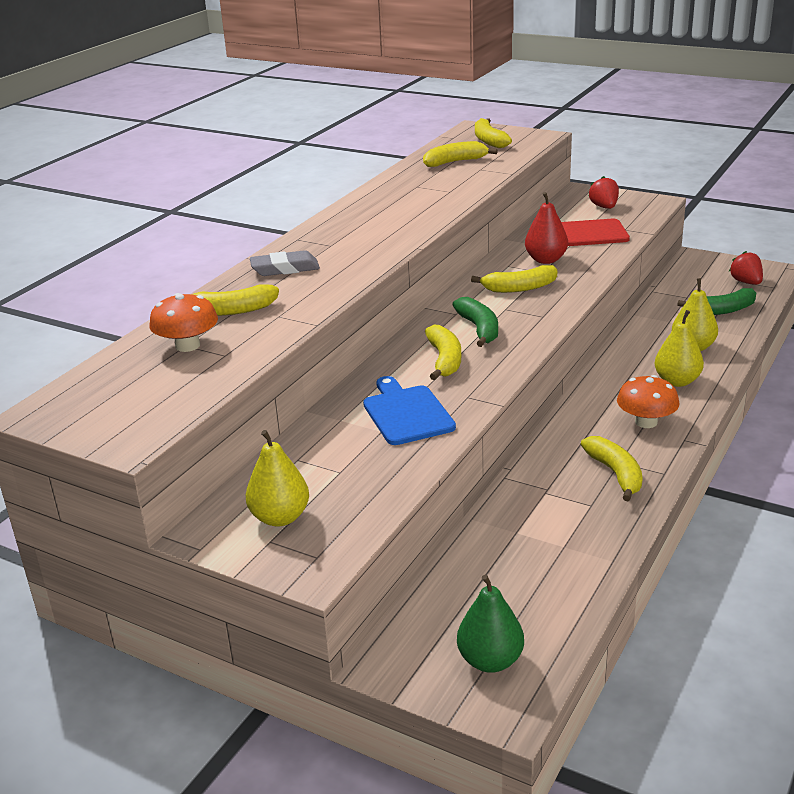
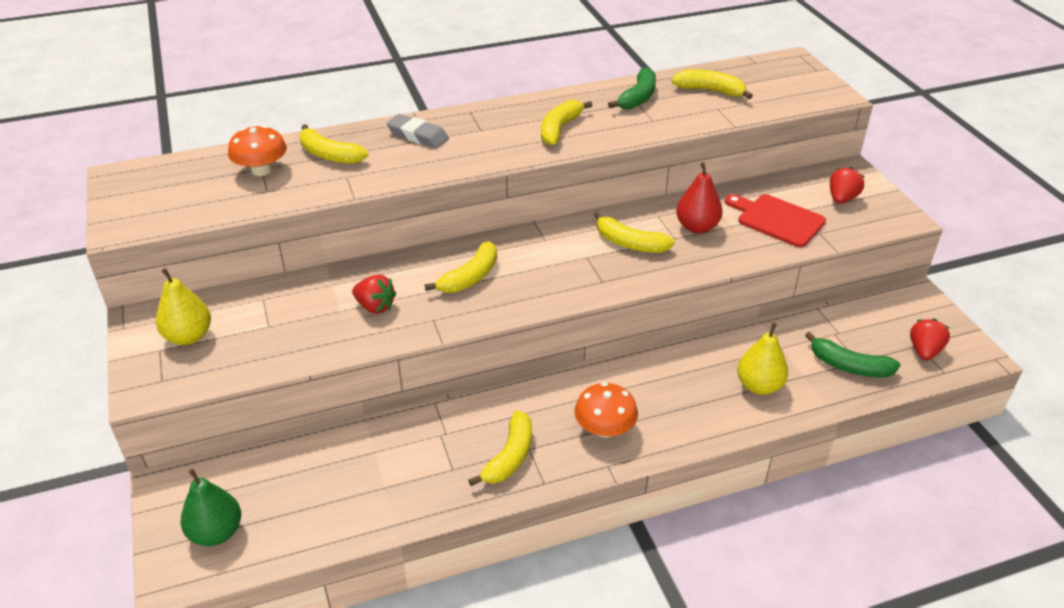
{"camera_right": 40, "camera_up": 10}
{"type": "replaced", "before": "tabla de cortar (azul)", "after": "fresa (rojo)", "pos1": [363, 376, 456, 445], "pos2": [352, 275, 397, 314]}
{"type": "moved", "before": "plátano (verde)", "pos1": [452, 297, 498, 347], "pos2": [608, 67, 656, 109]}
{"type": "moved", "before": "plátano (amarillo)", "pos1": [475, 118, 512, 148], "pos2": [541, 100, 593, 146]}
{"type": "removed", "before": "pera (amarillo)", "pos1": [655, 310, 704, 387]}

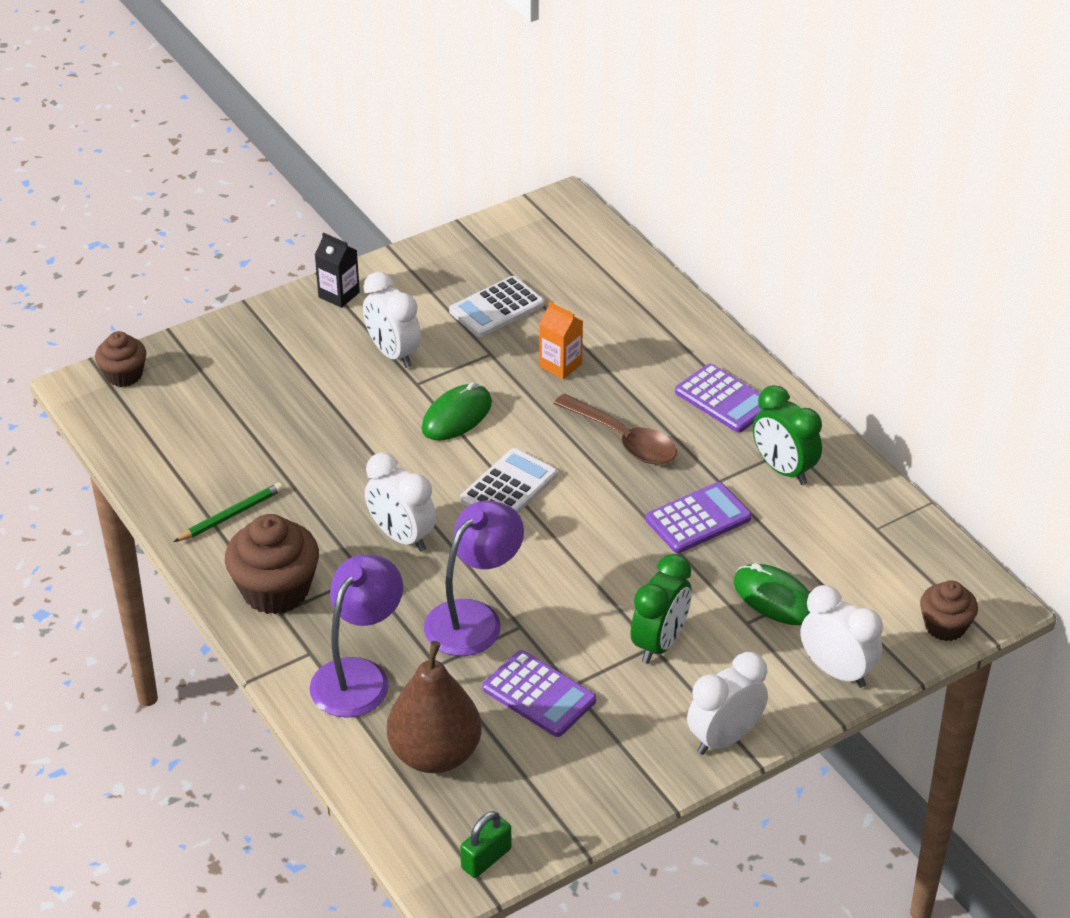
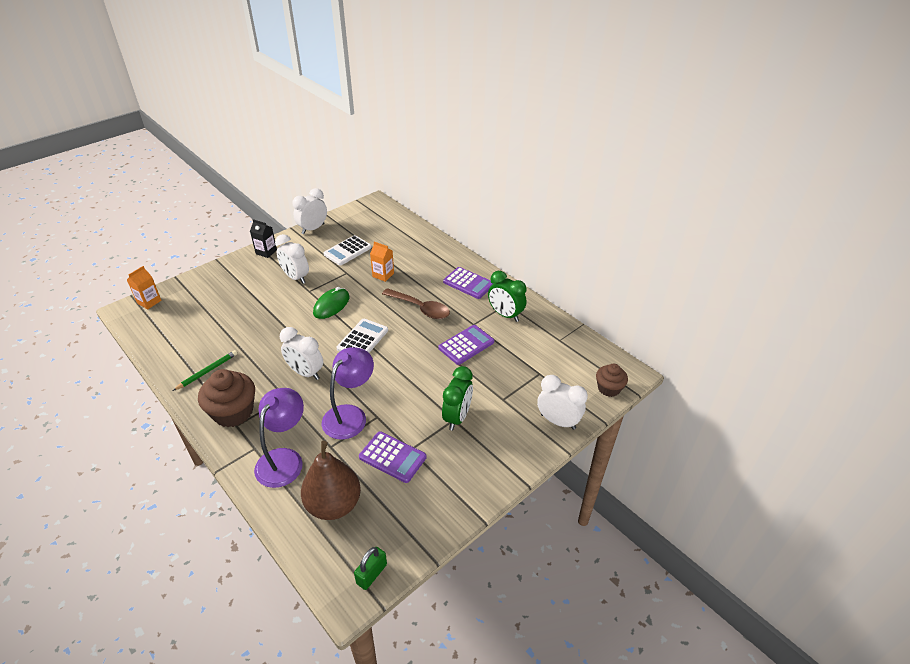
{"camera_right": -10, "camera_up": 0}
{"type": "replaced", "before": "magdalena (marrón)", "after": "cartón de leche (naranja)", "pos1": [95, 331, 146, 387], "pos2": [127, 266, 162, 309]}
{"type": "moved", "before": "despertador (blanco)", "pos1": [687, 652, 768, 755], "pos2": [292, 188, 327, 234]}
{"type": "removed", "before": "ratón (verde)", "pos1": [734, 563, 810, 625]}

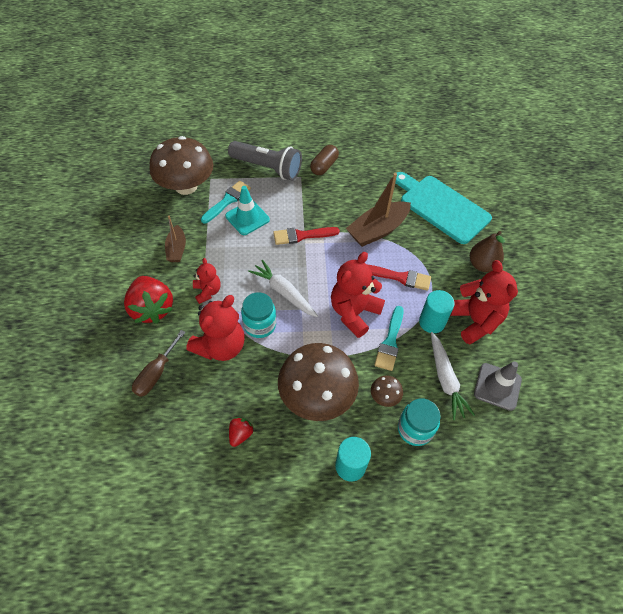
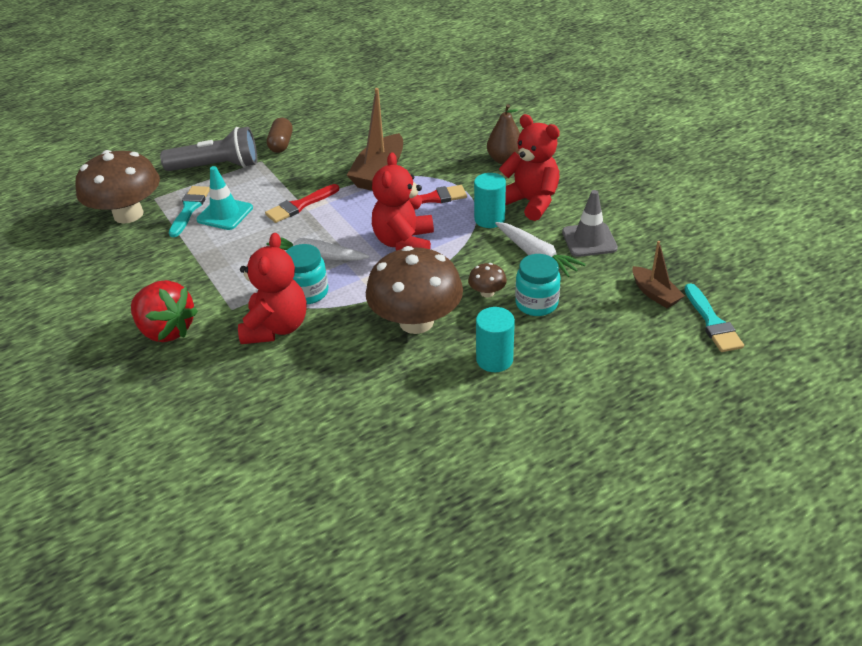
{"camera_right": -25, "camera_up": -15}
{"type": "removed", "before": "destornillador (marrón)", "pos1": [132, 330, 186, 397]}
{"type": "moved", "before": "barco (marrón)", "pos1": [165, 216, 186, 262], "pos2": [632, 241, 685, 308]}
{"type": "removed", "before": "osito (rojo)", "pos1": [193, 258, 221, 304]}
{"type": "removed", "before": "fresa (rojo)", "pos1": [229, 417, 254, 447]}
{"type": "moved", "before": "pincel (turquesa)", "pos1": [374, 306, 404, 371], "pos2": [684, 284, 744, 352]}
{"type": "removed", "before": "tabla de cortar (turquesa)", "pos1": [395, 172, 492, 244]}

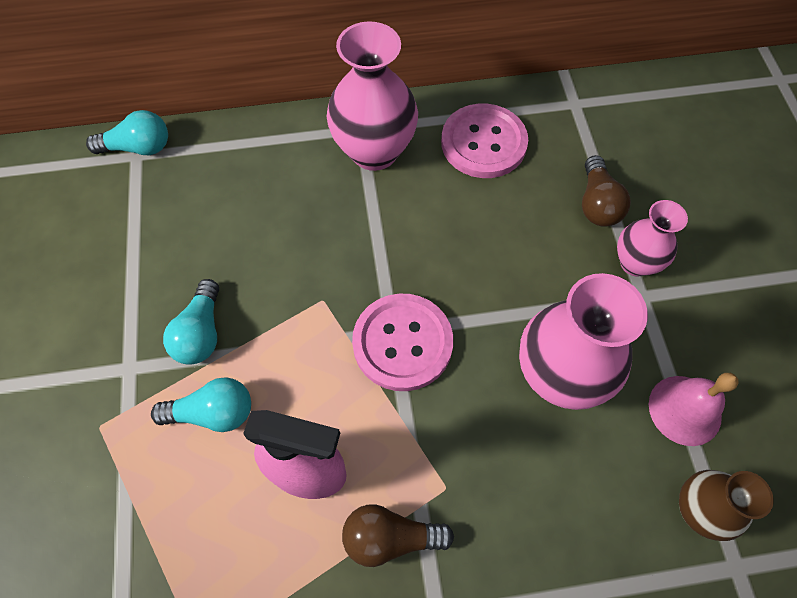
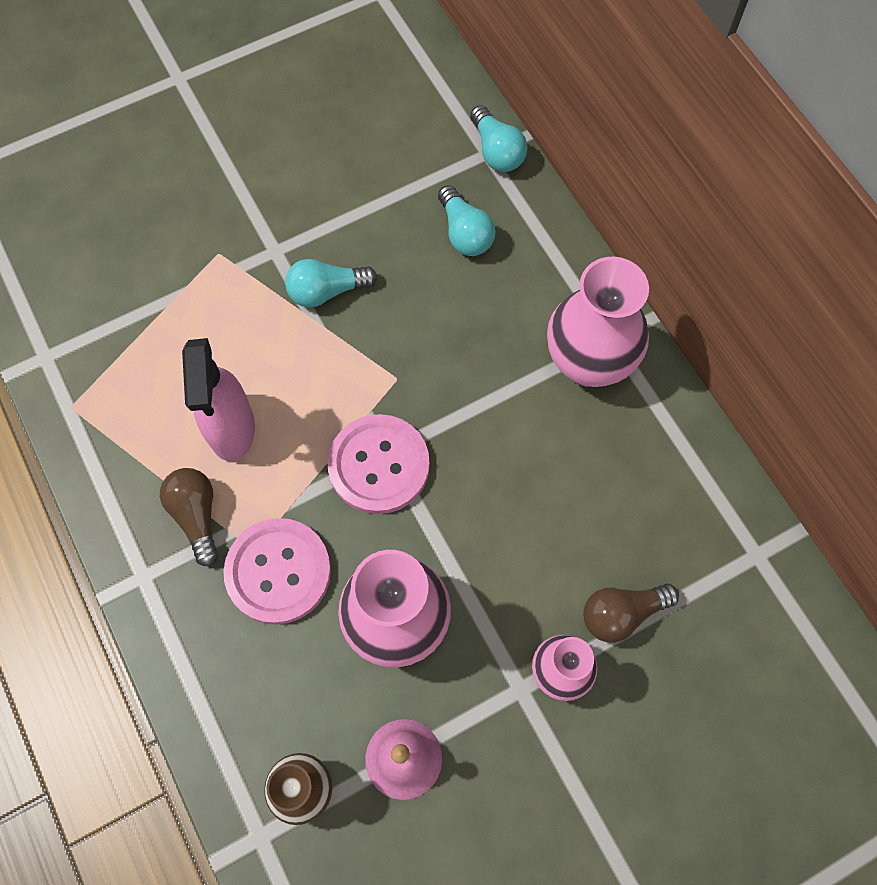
{"camera_right": 70, "camera_up": 5}
{"type": "moved", "before": "bombilla (turquesa)", "pos1": [151, 377, 251, 432], "pos2": [438, 185, 496, 256]}
{"type": "moved", "before": "botón (rosa)", "pos1": [441, 103, 528, 178], "pos2": [223, 518, 331, 625]}

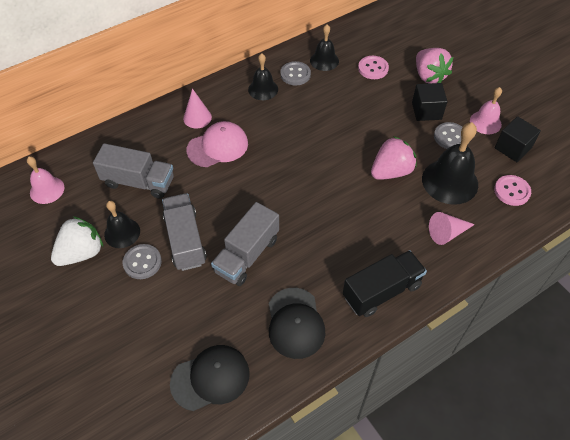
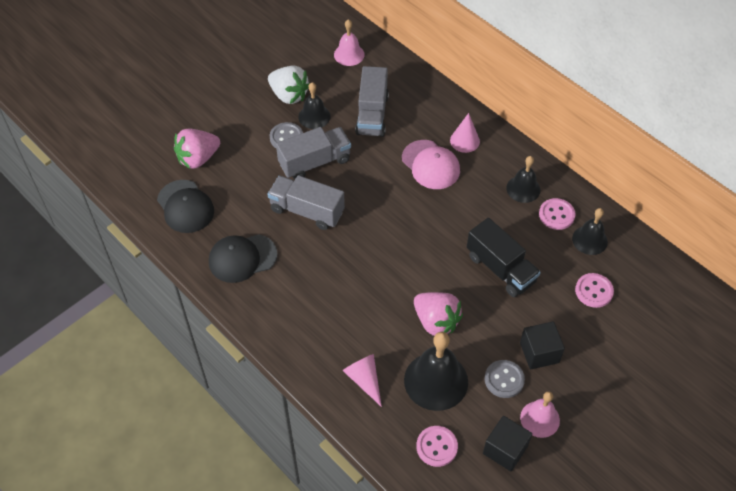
{"camera_right": 80, "camera_up": 0}
{"type": "recoloured", "before": "botón (gris)", "after": "botón (rosa)", "pos1": [280, 61, 311, 86], "pos2": [539, 198, 575, 230]}
{"type": "moved", "before": "camión (negro)", "pos1": [343, 250, 427, 317], "pos2": [467, 218, 541, 297]}
{"type": "moved", "before": "fresa (rosa)", "pos1": [416, 48, 453, 83], "pos2": [174, 129, 220, 169]}

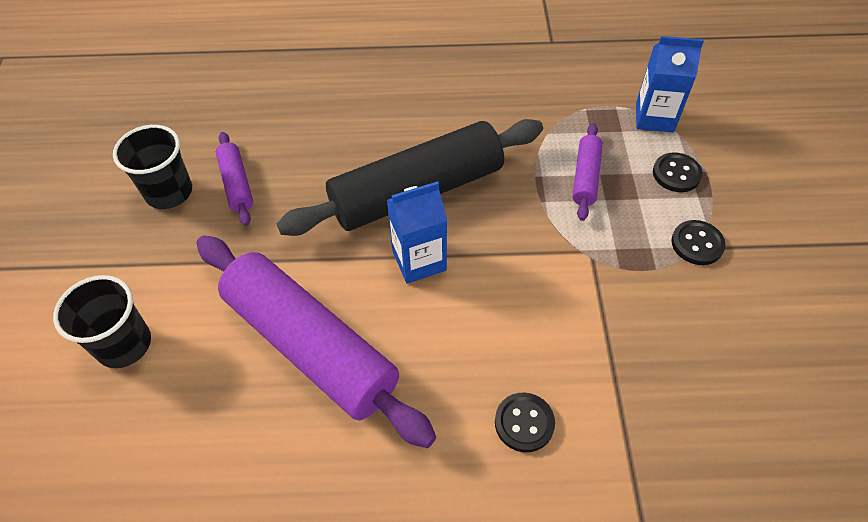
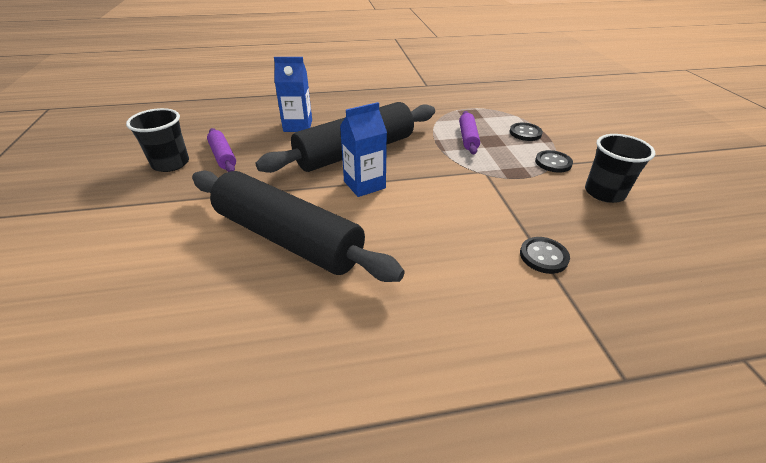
{"camera_right": -10, "camera_up": -15}
{"type": "moved", "before": "vaso (negro)", "pos1": [53, 275, 151, 368], "pos2": [585, 134, 655, 203]}
{"type": "recoloured", "before": "rodillo (morado)", "after": "rodillo (negro)", "pos1": [196, 235, 436, 448], "pos2": [192, 170, 405, 282]}
{"type": "moved", "before": "botón (negro)", "pos1": [495, 393, 555, 452], "pos2": [520, 237, 570, 274]}
{"type": "moved", "before": "cartón de leche (azul)", "pos1": [636, 36, 704, 132], "pos2": [274, 57, 312, 132]}

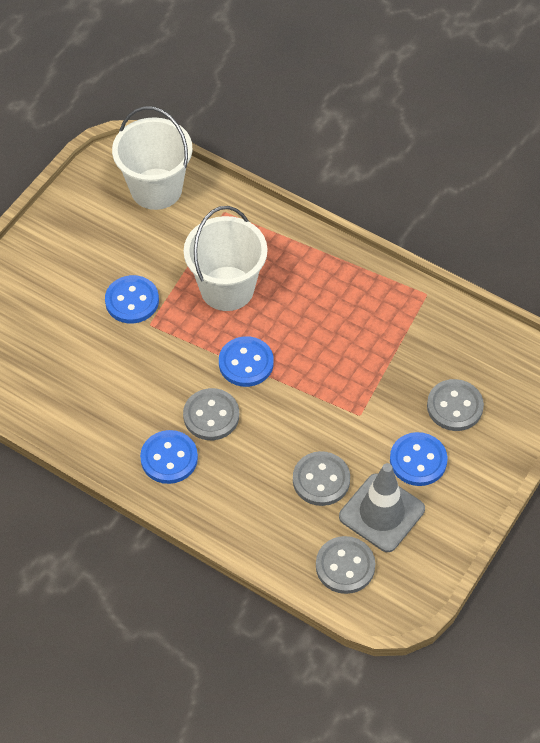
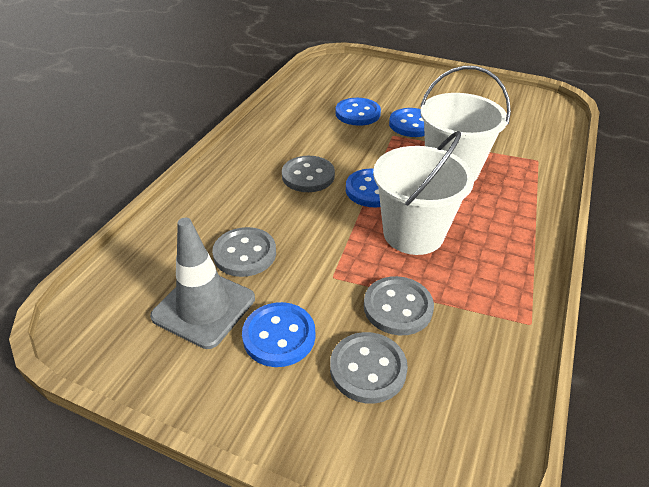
{"camera_right": 80, "camera_up": -15}
{"type": "moved", "before": "balde (blanco)", "pos1": [112, 106, 193, 210], "pos2": [373, 131, 475, 255]}
{"type": "moved", "before": "botón (azul)", "pos1": [140, 430, 198, 484], "pos2": [336, 98, 381, 126]}
{"type": "moved", "before": "botón (gris)", "pos1": [316, 536, 375, 594], "pos2": [364, 276, 434, 335]}

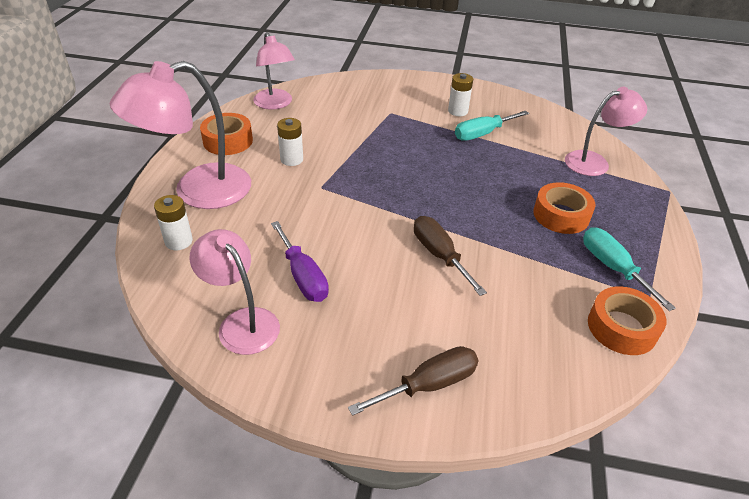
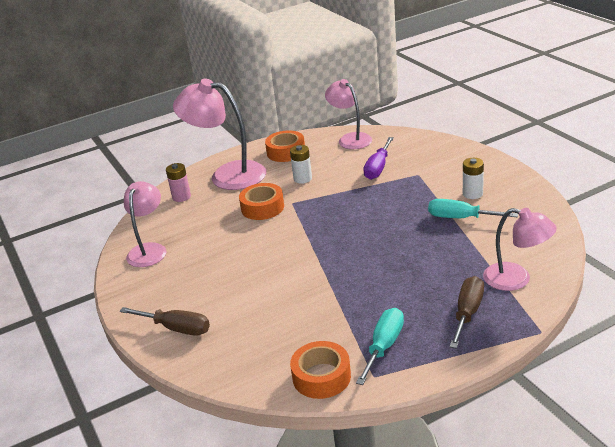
{"camera_right": 55, "camera_up": -10}
{"type": "recoloured", "before": "pila (blanco)", "after": "pila (rosa)", "pos1": [154, 195, 193, 250], "pos2": [166, 163, 191, 202]}
{"type": "turned", "before": "lámpara (rosa)", "pos1": [253, 32, 295, 109], "pos2": [325, 79, 372, 149], "turn": 120}
{"type": "moved", "before": "destornillador (morado)", "pos1": [271, 221, 329, 302], "pos2": [363, 137, 394, 180]}
{"type": "moved", "before": "destornillador (marrón)", "pos1": [414, 216, 487, 296], "pos2": [449, 276, 484, 349]}
{"type": "moved", "before": "cinta adhesiva (naranja)", "pos1": [533, 182, 596, 234], "pos2": [239, 183, 284, 220]}

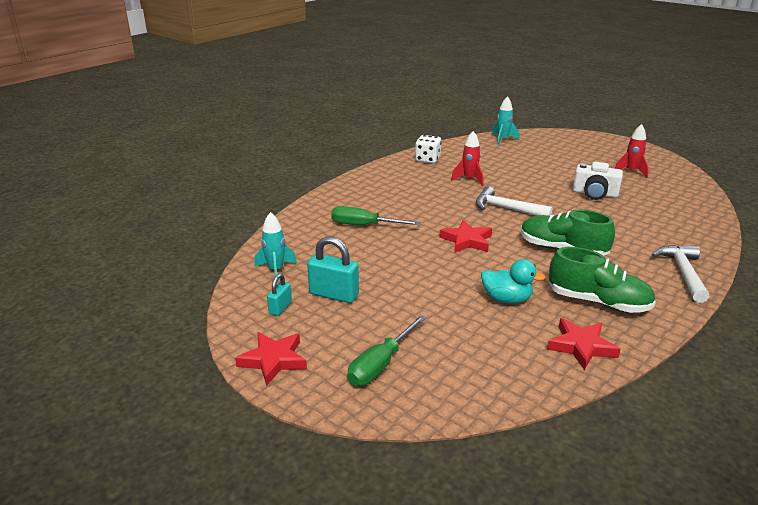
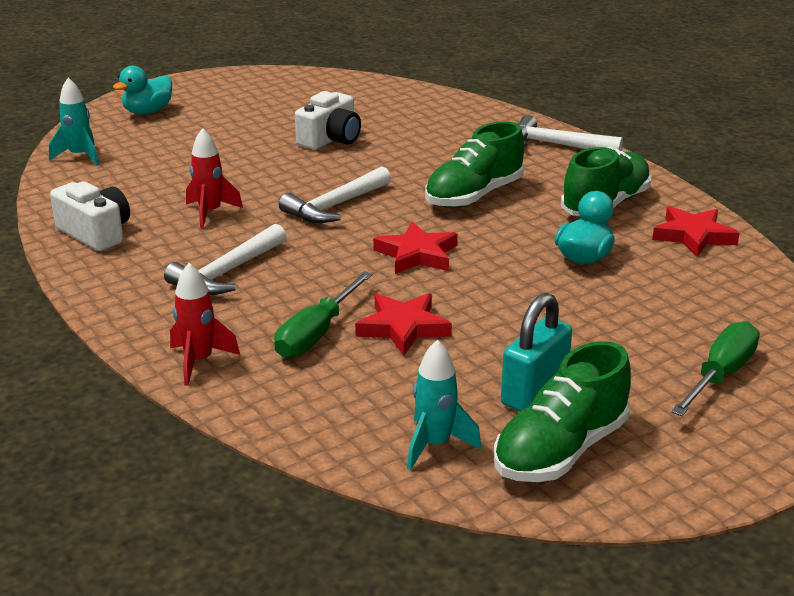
{"camera_right": -75, "camera_up": 0}
{"type": "moved", "before": "estrella (rojo)", "pos1": [235, 332, 307, 386], "pos2": [355, 294, 452, 356]}
{"type": "replaced", "before": "candado (turquesa)", "after": "zapato (verde)", "pos1": [267, 274, 292, 316], "pos2": [493, 341, 631, 482]}
{"type": "turned", "before": "destornillador (verde)", "pos1": [347, 315, 426, 386], "pos2": [671, 321, 760, 416], "turn": -105}
{"type": "replaced", "before": "dado (blanco)", "after": "cámara (blanco)", "pos1": [415, 135, 441, 163], "pos2": [50, 181, 130, 251]}
{"type": "moved", "before": "cohete (rojo)", "pos1": [615, 124, 649, 178], "pos2": [170, 263, 240, 386]}
{"type": "added", "after": "pato (turquesa)", "pos2": [113, 66, 172, 114]}
{"type": "added", "after": "martillo (blanco)", "pos2": [164, 224, 286, 295]}

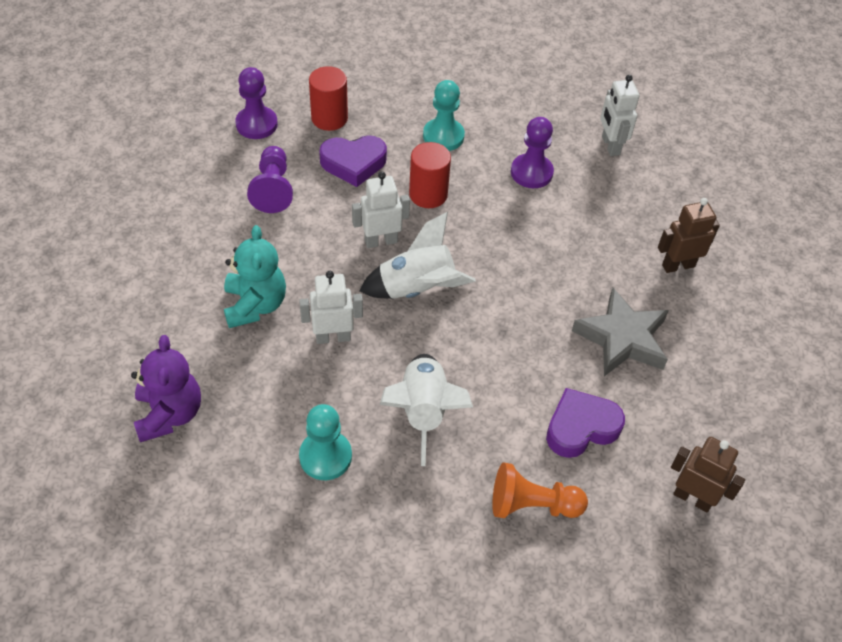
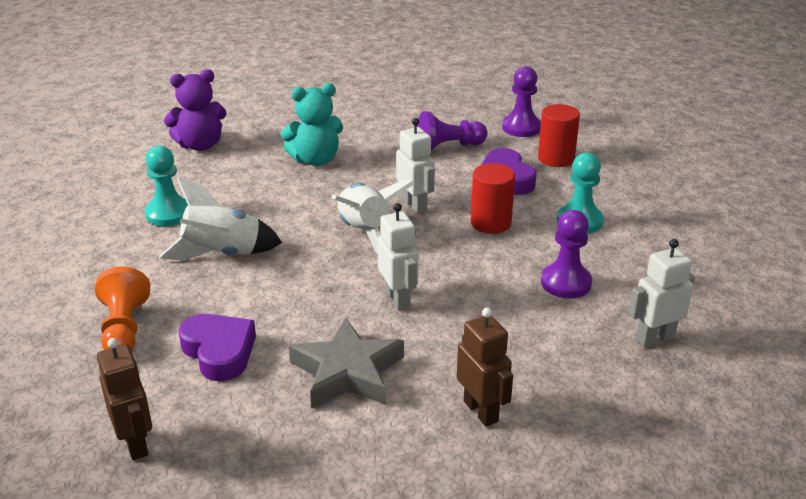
{"camera_right": 80, "camera_up": -20}
{"type": "moved", "before": "robot (blanco)", "pos1": [299, 271, 363, 344], "pos2": [377, 203, 418, 311]}
{"type": "turned", "before": "robot (marrón)", "pos1": [671, 437, 745, 512], "pos2": [97, 338, 152, 460], "turn": -45}

